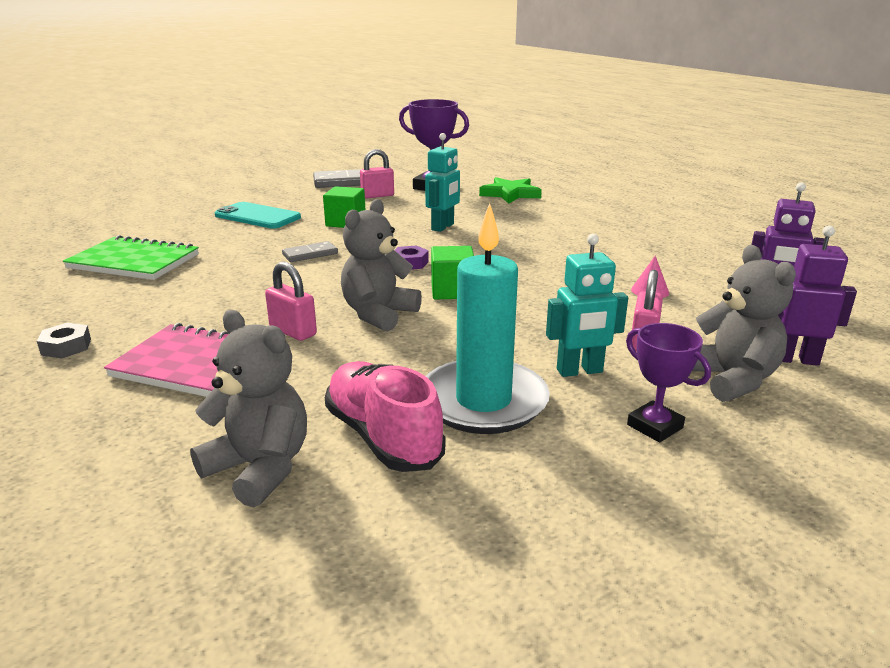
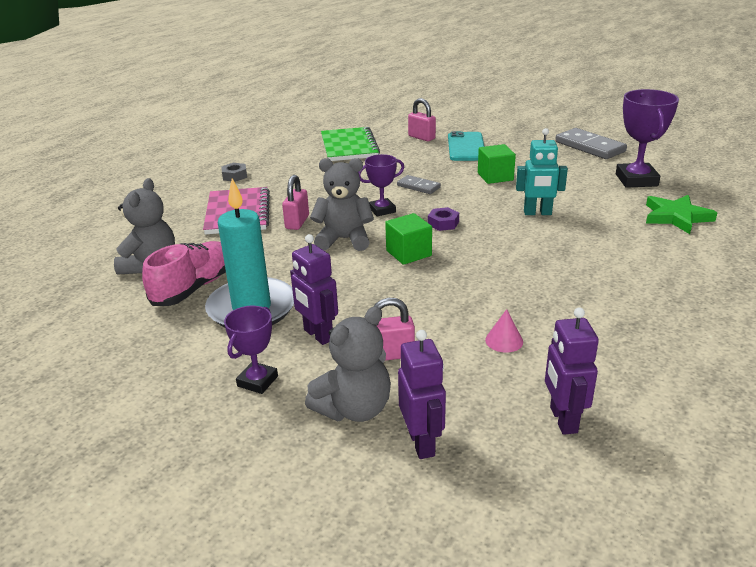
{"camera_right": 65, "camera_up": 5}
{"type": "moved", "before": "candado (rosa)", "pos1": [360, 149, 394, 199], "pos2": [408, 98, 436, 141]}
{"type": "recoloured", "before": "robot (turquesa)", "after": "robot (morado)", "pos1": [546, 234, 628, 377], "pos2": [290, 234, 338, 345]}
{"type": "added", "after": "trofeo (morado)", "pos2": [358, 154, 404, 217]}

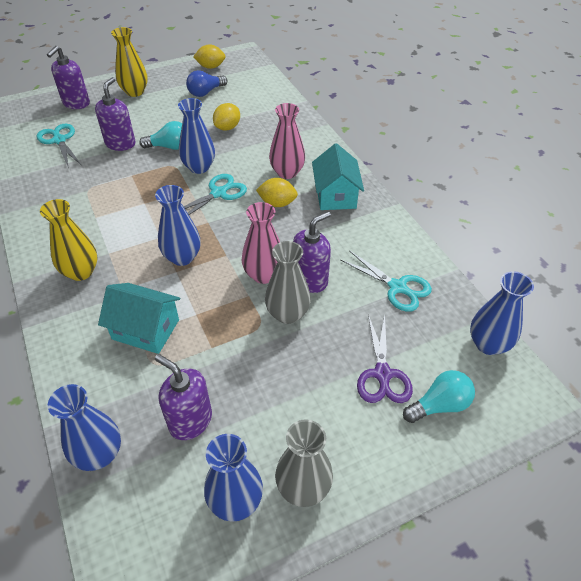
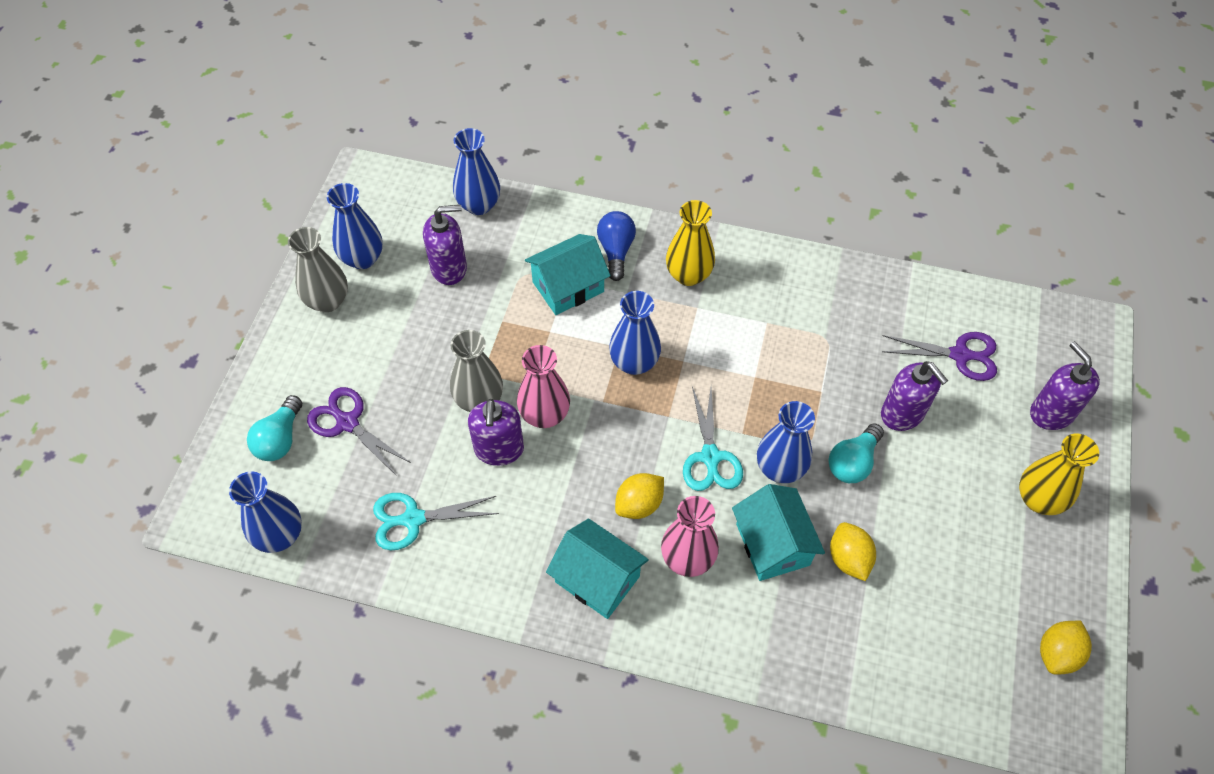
{"camera_right": 130, "camera_up": 10}
{"type": "recoloured", "before": "tijeras (turquesa)", "after": "tijeras (morado)", "pos1": [37, 124, 81, 169], "pos2": [882, 332, 997, 381]}
{"type": "moved", "before": "bombilla (azul)", "pos1": [186, 70, 227, 97], "pos2": [597, 211, 636, 281]}
{"type": "added", "after": "casa (turquesa)", "pos2": [732, 484, 825, 581]}

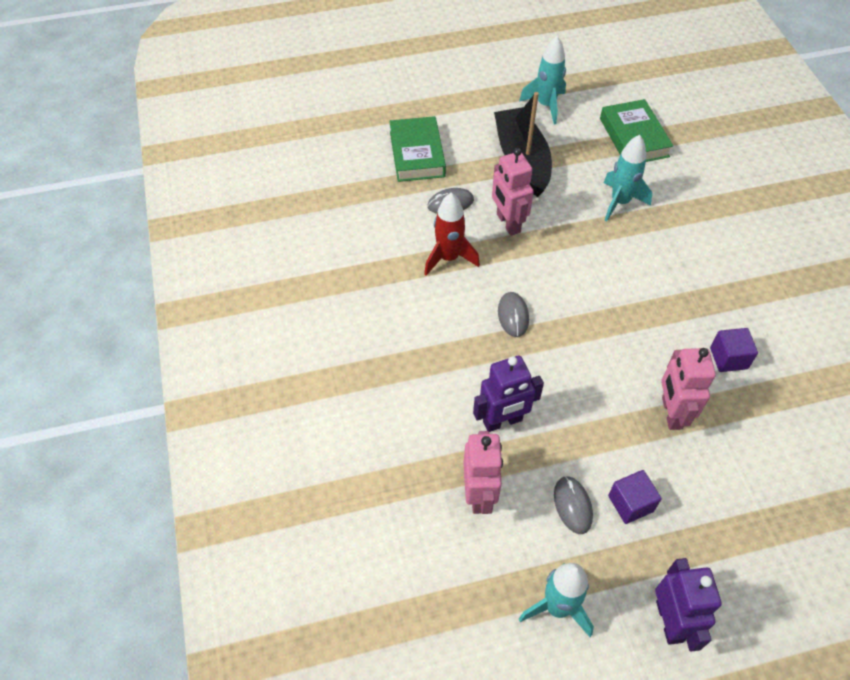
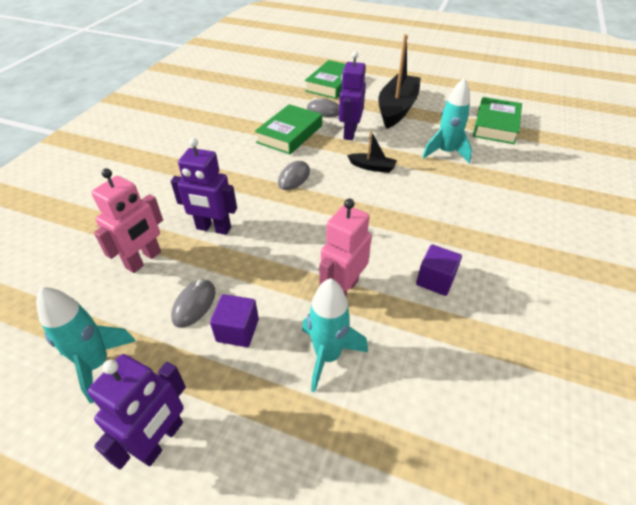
{"camera_right": 35, "camera_up": -10}
{"type": "replaced", "before": "cohete (rojo)", "after": "libro (verde)", "pos1": [424, 193, 480, 276], "pos2": [255, 104, 322, 155]}
{"type": "recoloured", "before": "robot (rosa)", "after": "robot (morado)", "pos1": [492, 148, 534, 236], "pos2": [339, 51, 366, 140]}
{"type": "moved", "before": "cohete (turquesa)", "pos1": [519, 36, 566, 125], "pos2": [302, 278, 368, 392]}
{"type": "added", "after": "barco (negro)", "pos2": [347, 130, 397, 173]}

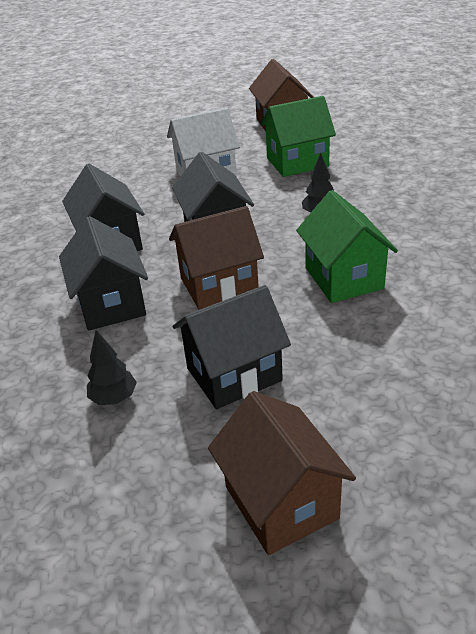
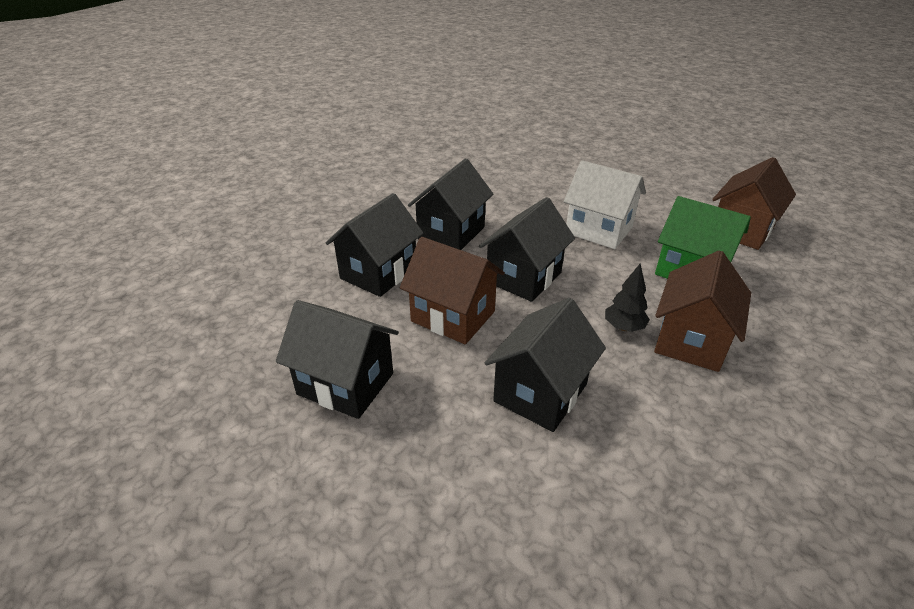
{"camera_right": 50, "camera_up": 0}
{"type": "removed", "before": "árbol (negro)", "pos1": [87, 330, 137, 405]}
{"type": "moved", "before": "casa (marrón)", "pos1": [208, 391, 356, 555], "pos2": [654, 250, 751, 372]}
{"type": "recoloured", "before": "casa (verde)", "after": "casa (negro)", "pos1": [296, 190, 398, 303], "pos2": [485, 298, 606, 432]}

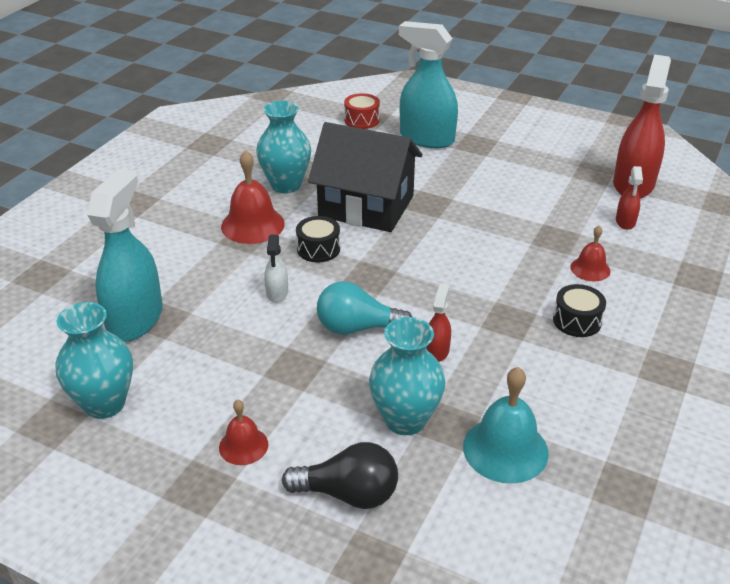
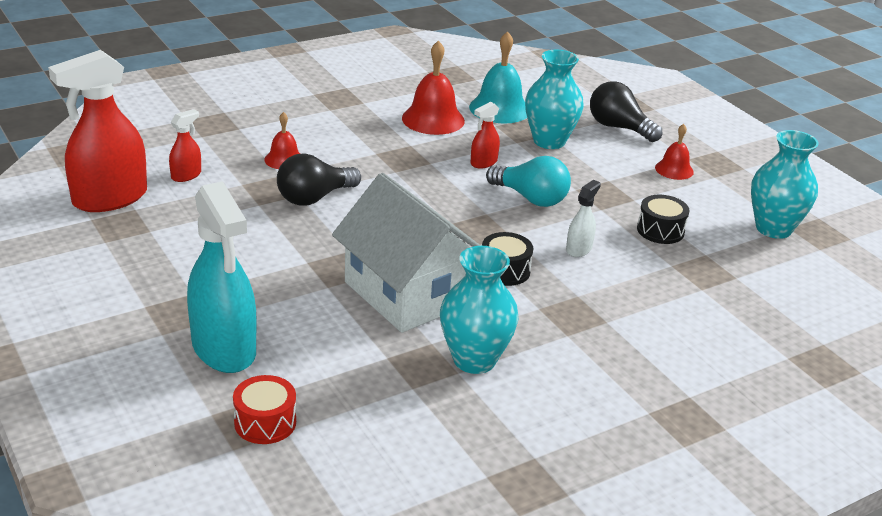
{"camera_right": -150, "camera_up": -5}
{"type": "removed", "before": "pulverizador (turquesa)", "pos1": [87, 169, 163, 342]}
{"type": "moved", "before": "campana (rojo)", "pos1": [221, 150, 285, 244], "pos2": [402, 40, 465, 135]}
{"type": "recoloured", "before": "casa (negro)", "after": "casa (blanco)", "pos1": [308, 122, 423, 232], "pos2": [332, 173, 481, 333]}
{"type": "moved", "before": "tambor (negro)", "pos1": [553, 284, 606, 337], "pos2": [637, 195, 690, 244]}
{"type": "added", "after": "bombilla (negro)", "pos2": [277, 153, 361, 206]}

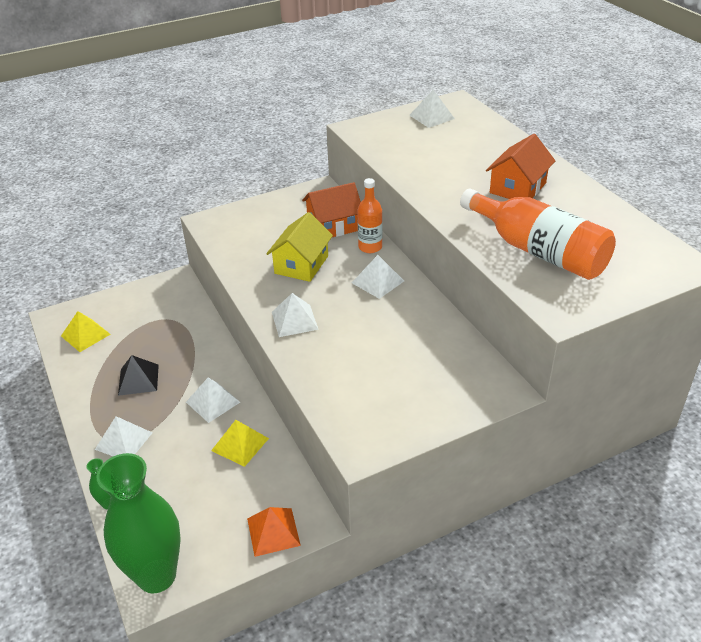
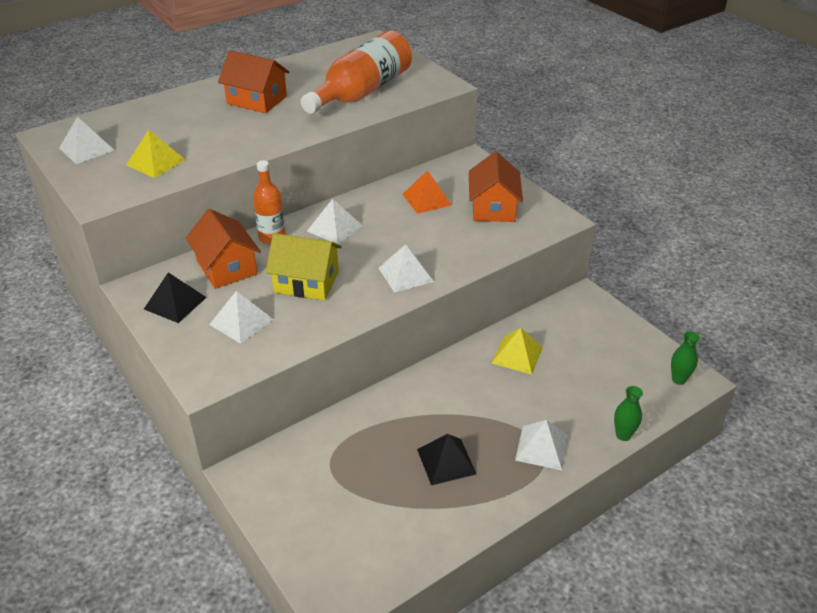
{"camera_right": -100, "camera_up": 0}
{"type": "moved", "before": "pirámide (amarillo)", "pos1": [61, 311, 111, 352], "pos2": [126, 130, 185, 178]}
{"type": "resized", "before": "florero (verde)", "pos1": [97, 453, 181, 593], "pos2": [671, 331, 700, 385], "scale": 0.4}
{"type": "moved", "before": "pirámide (blanco)", "pos1": [186, 378, 240, 423], "pos2": [209, 291, 274, 344]}
{"type": "moved", "before": "pirámide (naranja)", "pos1": [247, 507, 301, 557], "pos2": [403, 170, 452, 214]}
{"type": "added", "after": "pirámide (negro)", "pos2": [144, 273, 207, 323]}
{"type": "added", "after": "casa (naranja)", "pos2": [469, 152, 523, 222]}

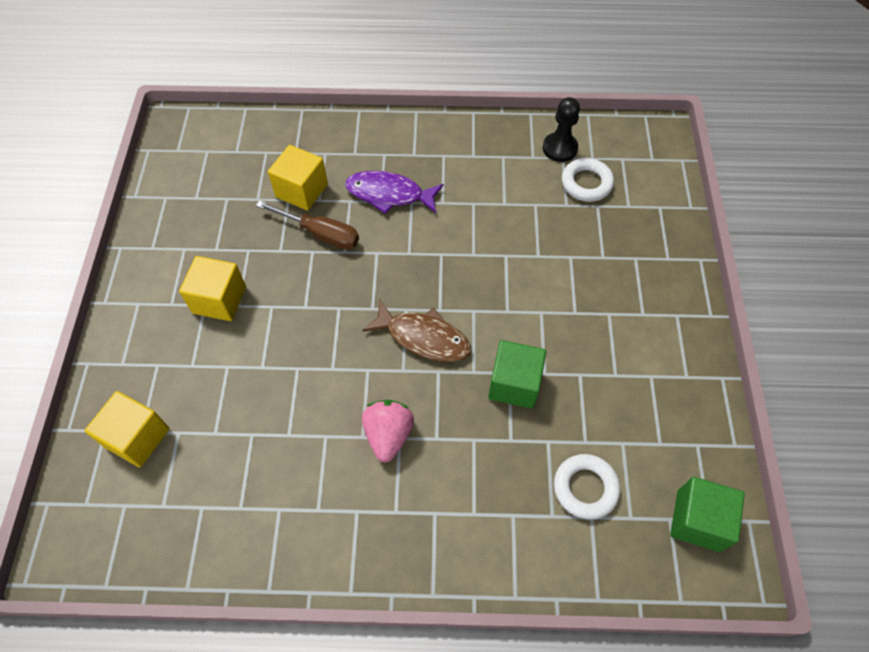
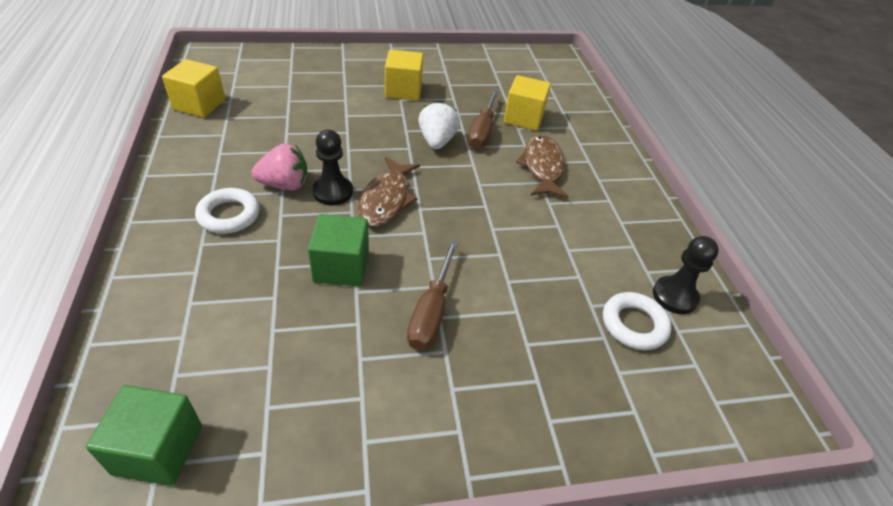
{"camera_right": 75, "camera_up": -15}
{"type": "moved", "before": "cubo (amarillo)", "pos1": [85, 391, 170, 467], "pos2": [162, 59, 225, 118]}
{"type": "recoloured", "before": "pez (morado)", "after": "pez (marrón)", "pos1": [345, 171, 443, 214], "pos2": [516, 134, 569, 198]}
{"type": "moved", "before": "anillo (blanco)", "pos1": [554, 454, 620, 520], "pos2": [195, 188, 260, 234]}
{"type": "added", "after": "peón (negro)", "pos2": [312, 130, 353, 205]}
{"type": "added", "after": "destornillador (marrón)", "pos2": [407, 241, 459, 351]}
{"type": "added", "after": "fresa (blanco)", "pos2": [418, 101, 460, 149]}

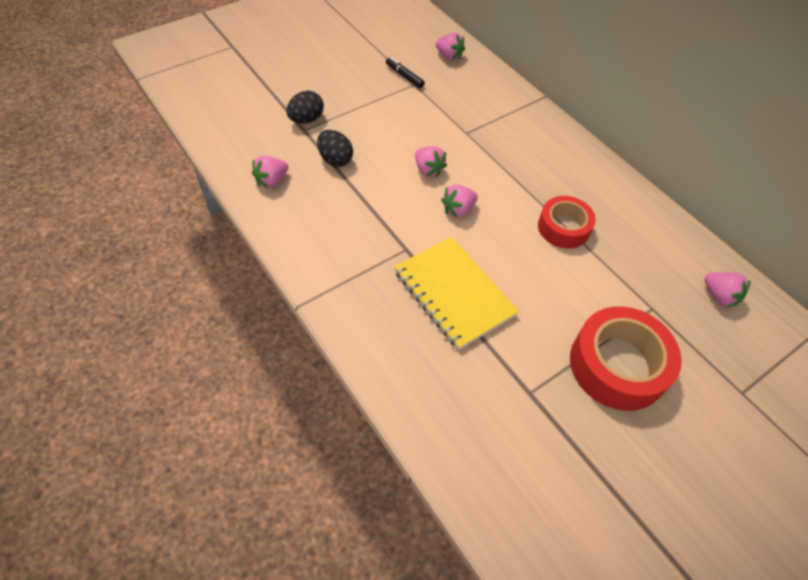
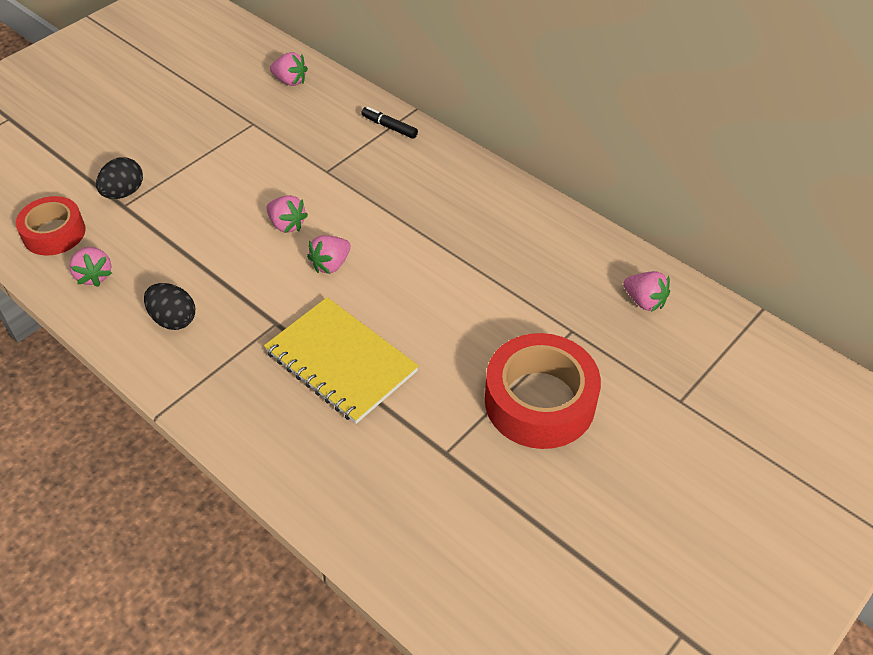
{"camera_right": -10, "camera_up": -5}
{"type": "turned", "before": "fresa (rosa)", "pos1": [252, 156, 288, 188], "pos2": [69, 247, 112, 287], "turn": -60}
{"type": "moved", "before": "huevo (negro)", "pos1": [317, 130, 353, 167], "pos2": [144, 283, 195, 330]}
{"type": "moved", "before": "rotulador (negro)", "pos1": [386, 57, 425, 88], "pos2": [361, 107, 418, 139]}
{"type": "moved", "before": "cinta adhesiva (rojo)", "pos1": [538, 196, 596, 249], "pos2": [16, 196, 86, 256]}

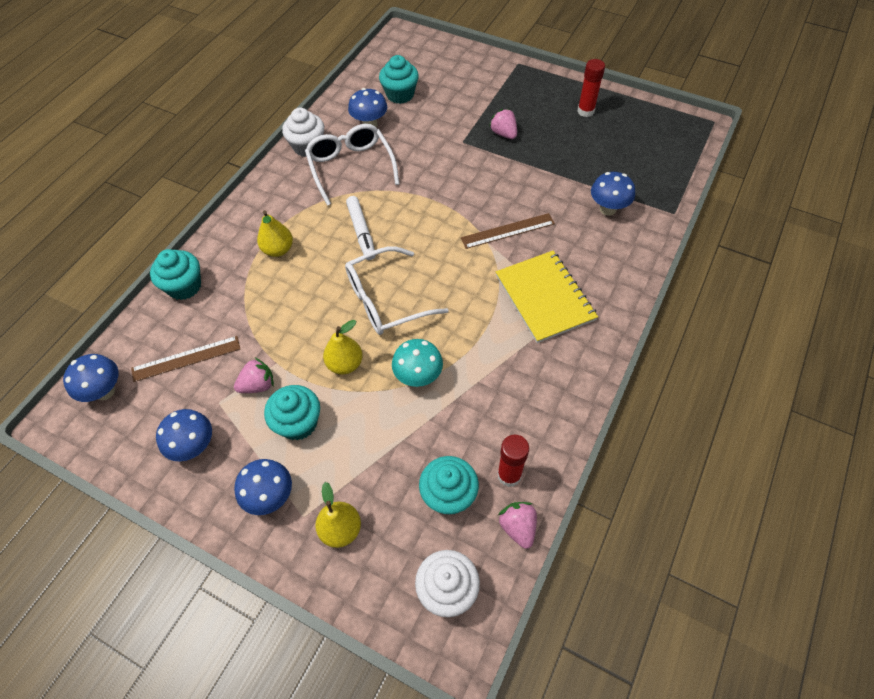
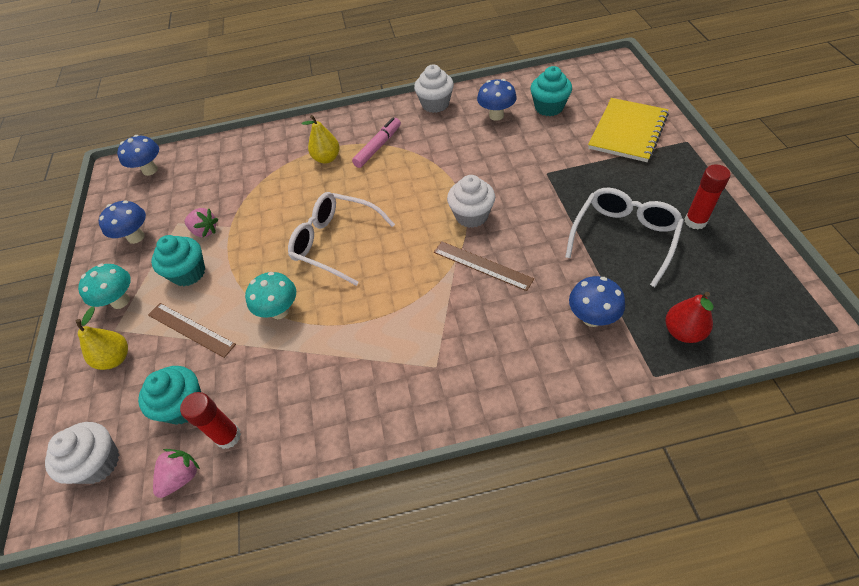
{"camera_right": 55, "camera_up": -5}
{"type": "moved", "before": "regla (marrón)", "pos1": [131, 336, 240, 382], "pos2": [148, 303, 236, 358]}
{"type": "removed", "before": "magdalena (turquesa)", "pos1": [150, 249, 201, 300]}
{"type": "recoloured", "before": "seta (azul)", "after": "seta (turquesa)", "pos1": [234, 459, 292, 515], "pos2": [78, 264, 131, 309]}
{"type": "moved", "before": "gafas (blanco)", "pos1": [305, 124, 399, 206], "pos2": [565, 188, 684, 287]}
{"type": "removed", "before": "pera (amarillo)", "pos1": [323, 320, 363, 375]}
{"type": "removed", "before": "rotulador (blanco)", "pos1": [346, 196, 376, 260]}
{"type": "removed", "before": "fresa (rosa)", "pos1": [489, 109, 517, 139]}
{"type": "moved", "before": "cuaderno (amarillo)", "pos1": [496, 251, 598, 343], "pos2": [588, 98, 669, 162]}
{"type": "added", "after": "rotulador (rosa)", "pos2": [352, 118, 401, 168]}
{"type": "added", "after": "magdalena (blanco)", "pos2": [447, 175, 495, 228]}
{"type": "added", "after": "pera (rojo)", "pos2": [665, 292, 714, 343]}

